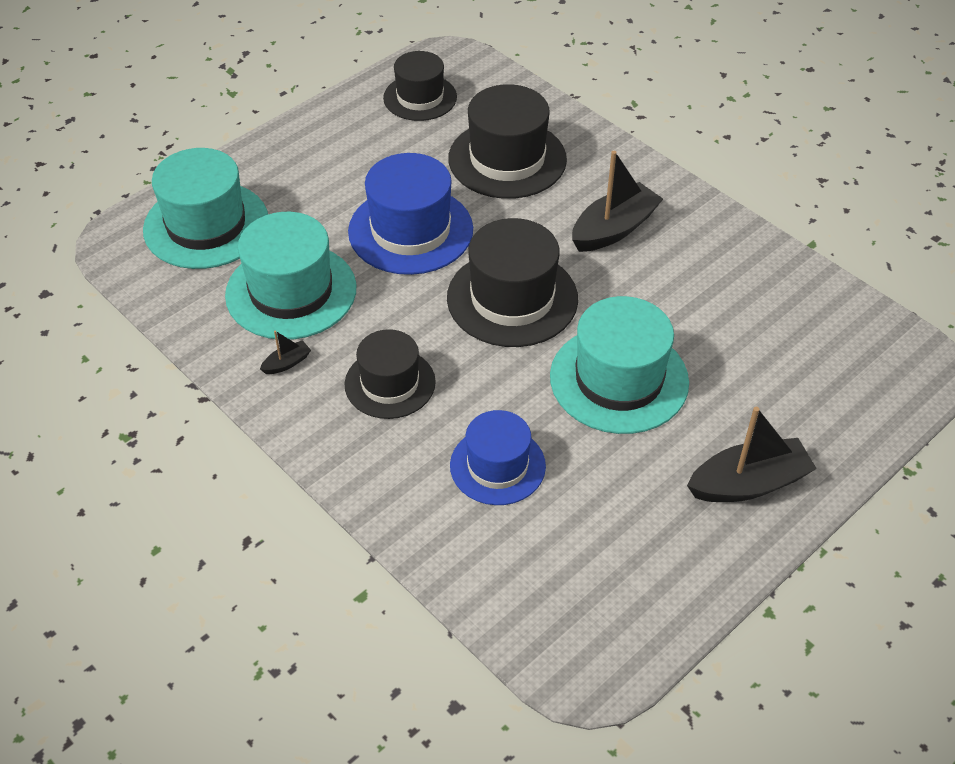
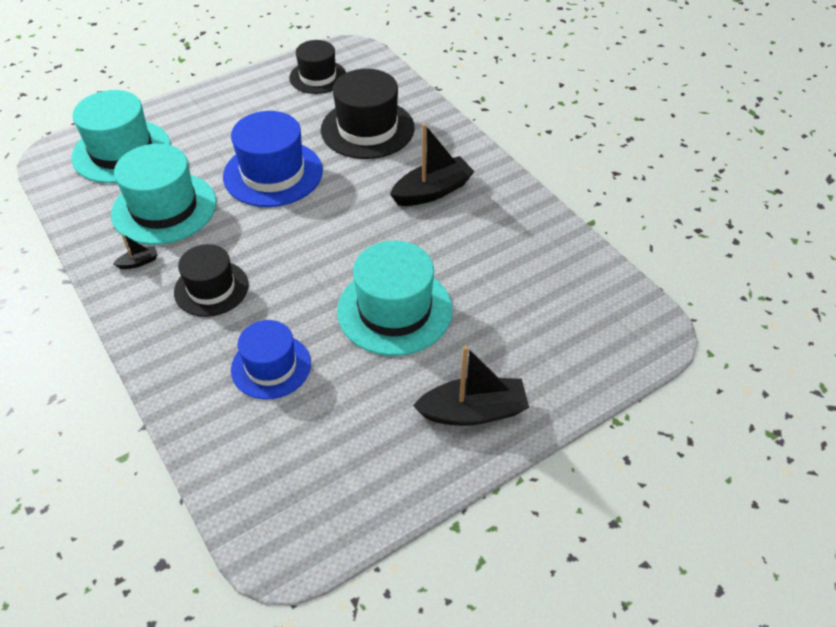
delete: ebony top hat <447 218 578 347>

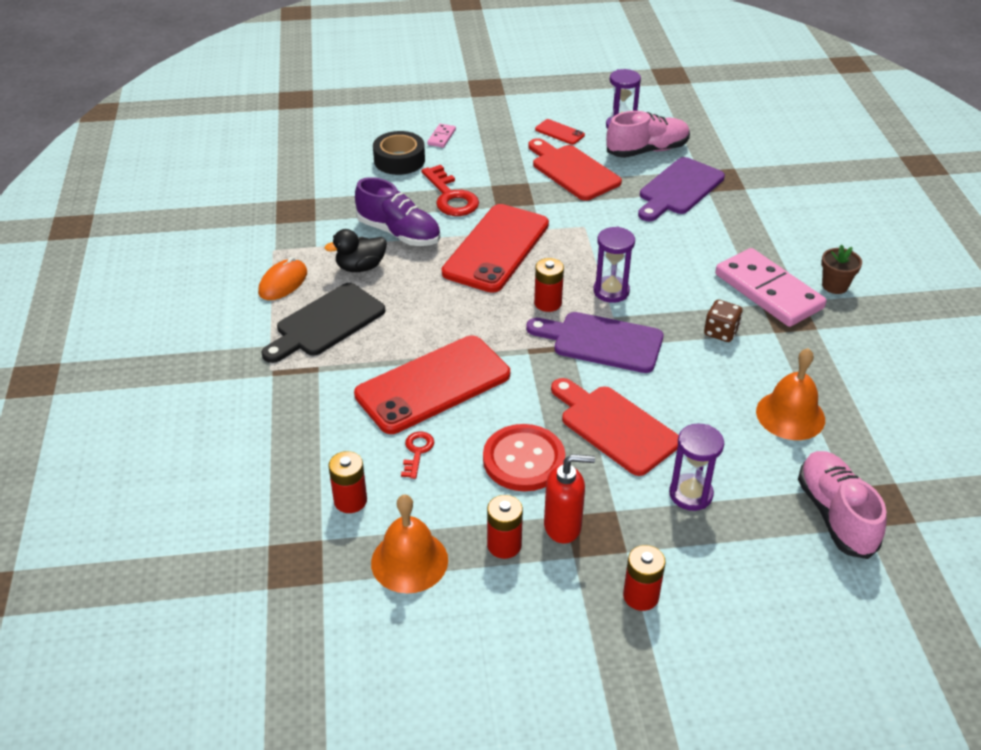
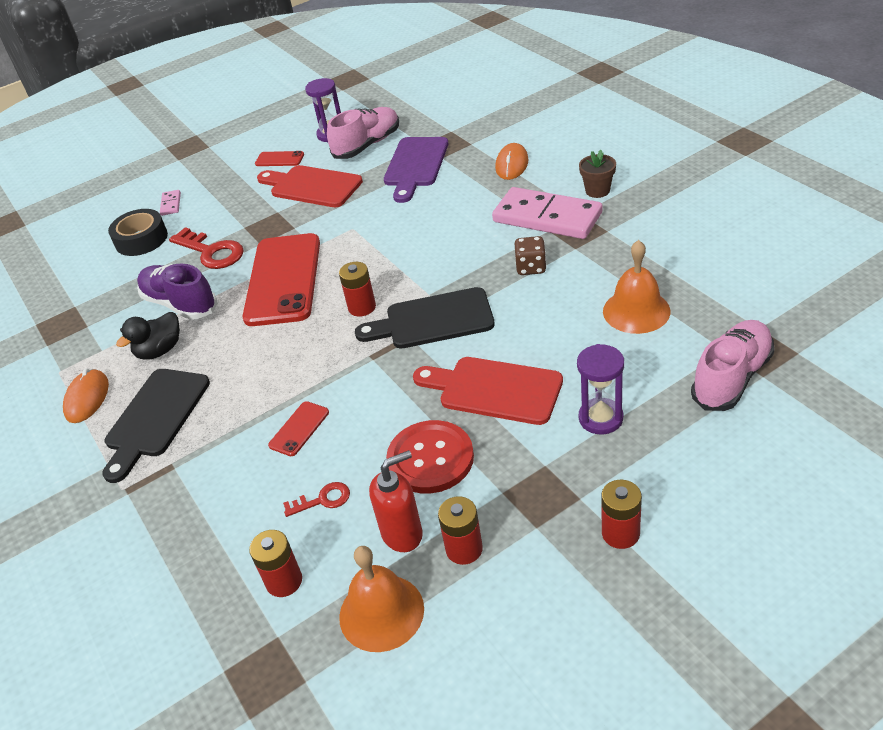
delete: purple sand timer <593 227 635 303>
insert: orange PC mouse <495 143 529 180>
move: red soap dispenser <544 454 595 544> to <369 450 423 552>
recolor: purple cutting board <526 312 663 373> to ebony cutting board <355 287 495 349>
rotate: purple lace-up shoe <355 177 440 246> = <137 264 217 320> 150 degrees counterclockwise; red latchkey <401 431 434 479> = <283 482 350 517> 90 degrees clockwise; pink lace-up shoe <798 451 887 559> = <691 320 775 411> 75 degrees clockwise
resize: red phone <354 335 510 434> = <268 401 329 456> x0.42

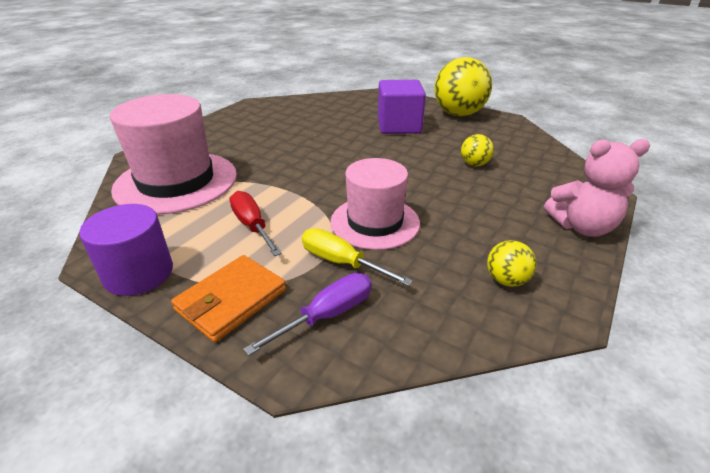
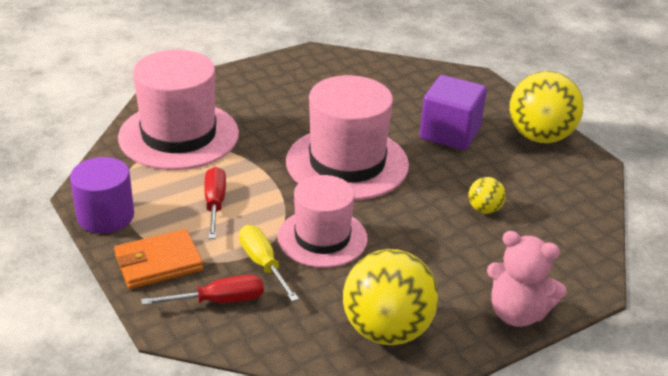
insert: pink top hat <286 75 409 200>
recolor: purple screwdriver <243 273 372 356> to red screwdriver <141 275 264 305>
resize: bright yellow ball <487 240 536 287> = <343 249 439 345> x2.16

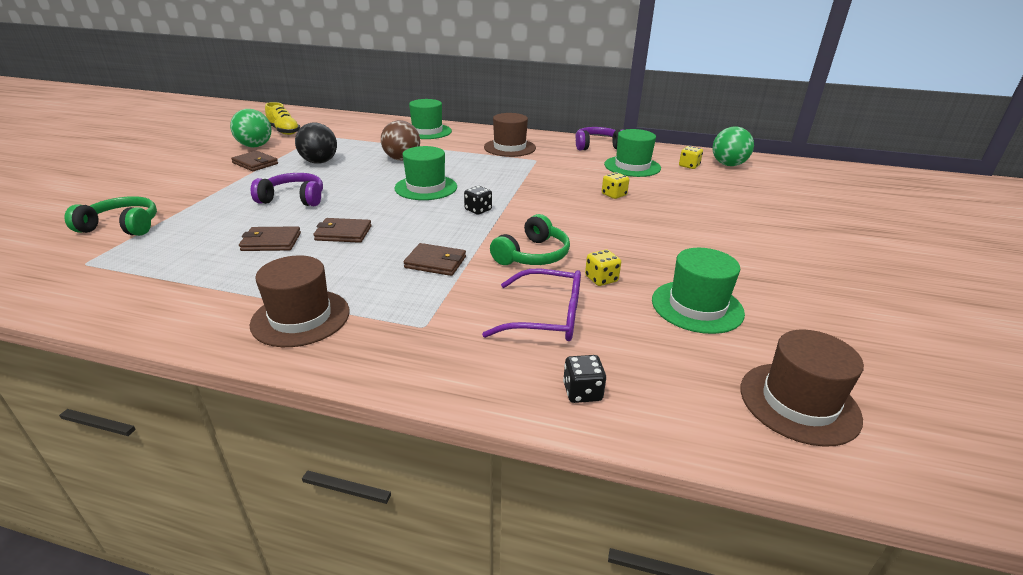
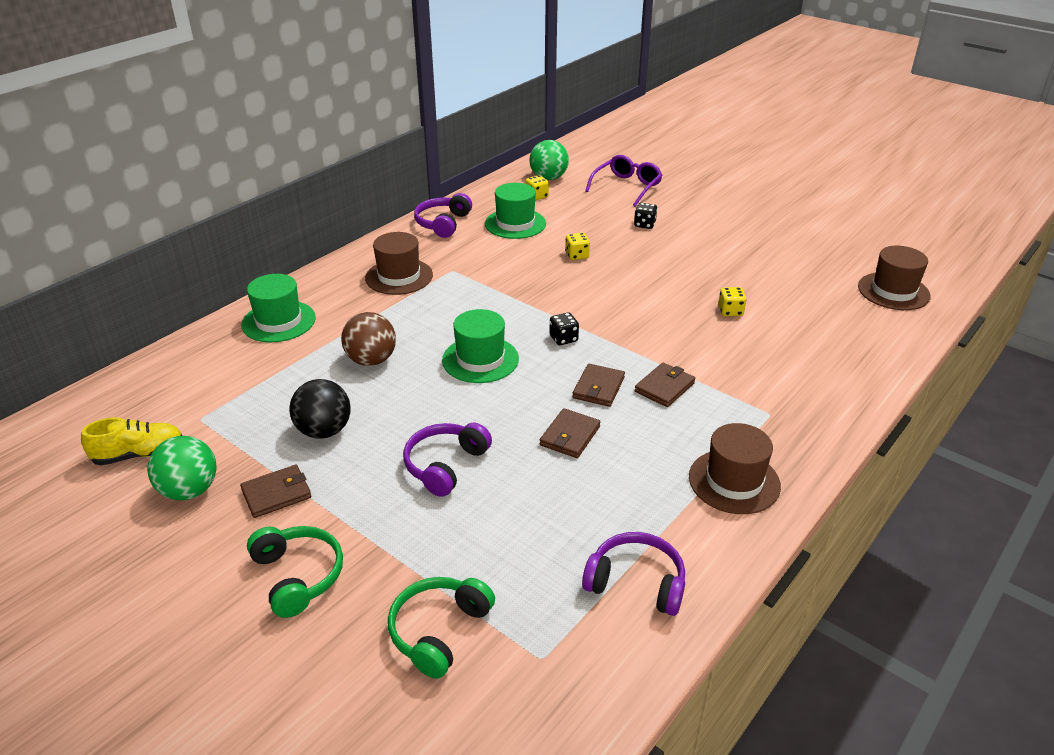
delete: green top hat <652 248 745 334>
insert: purple over-ear headphones <582 532 685 616>
move: dark brown wallet <239 226 301 251> to <572 364 625 407>; purple eyeglasses <482 269 581 341> to <585 155 662 206>; green over-ear headphones <490 214 570 265> to <247 526 343 618>; ebony dice <563 355 606 403> to <634 203 657 229>

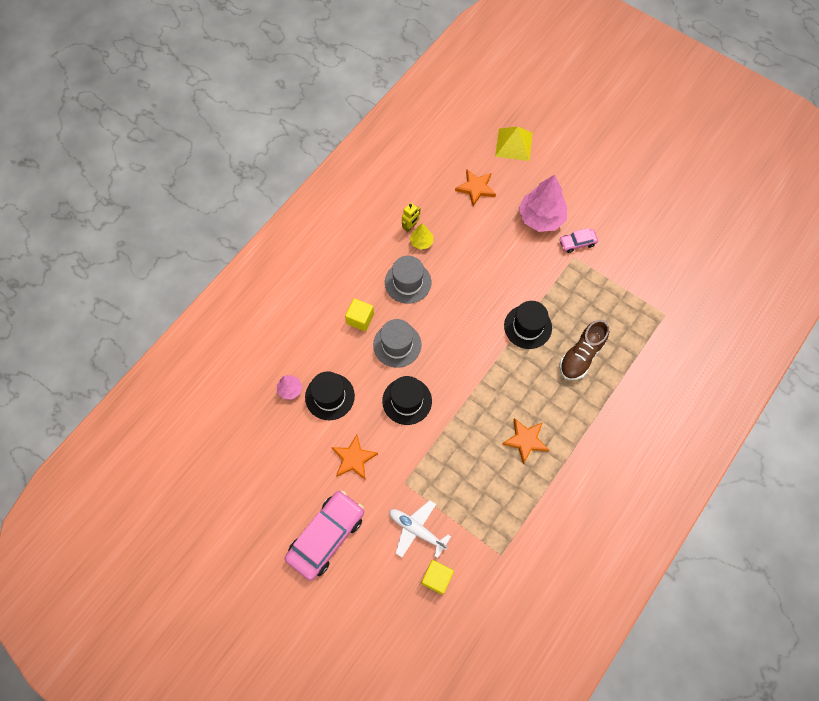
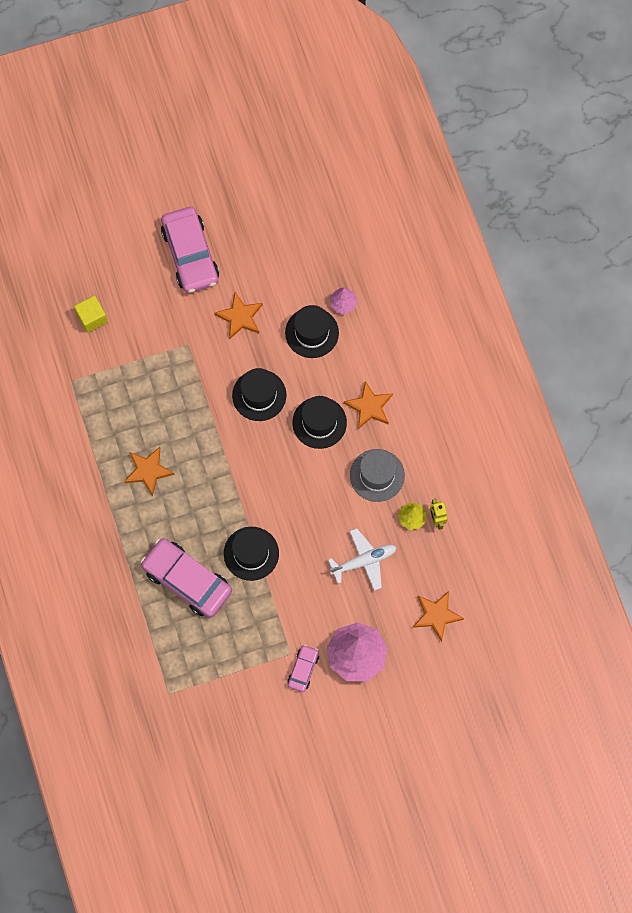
delete: bright yellow pyramid shape <495 127 533 161>
move: white aeroplane <389 500 451 558> to <328 528 397 591>
replace: bright yellow block <345 298 374 331> to orange star <344 381 393 429>; dark brown lace-up shoe <559 319 609 380> to pink toy car <141 538 232 618>
recolor: gray top hat <373 319 422 368> to ebony top hat <292 396 347 449>

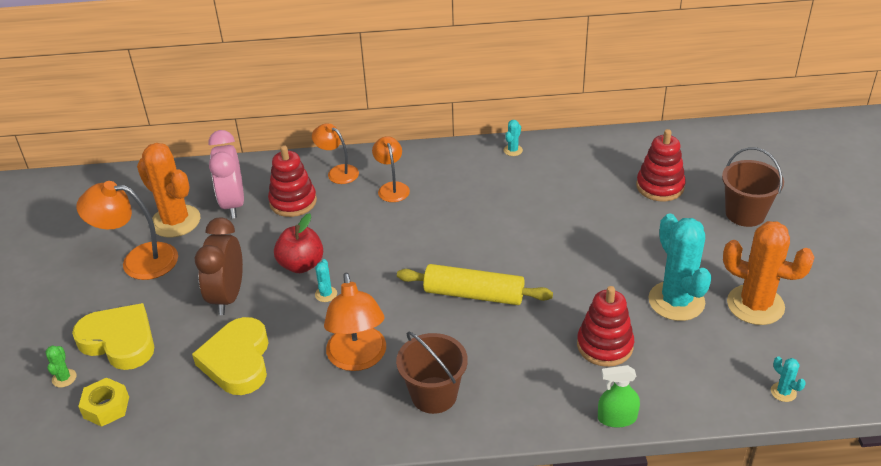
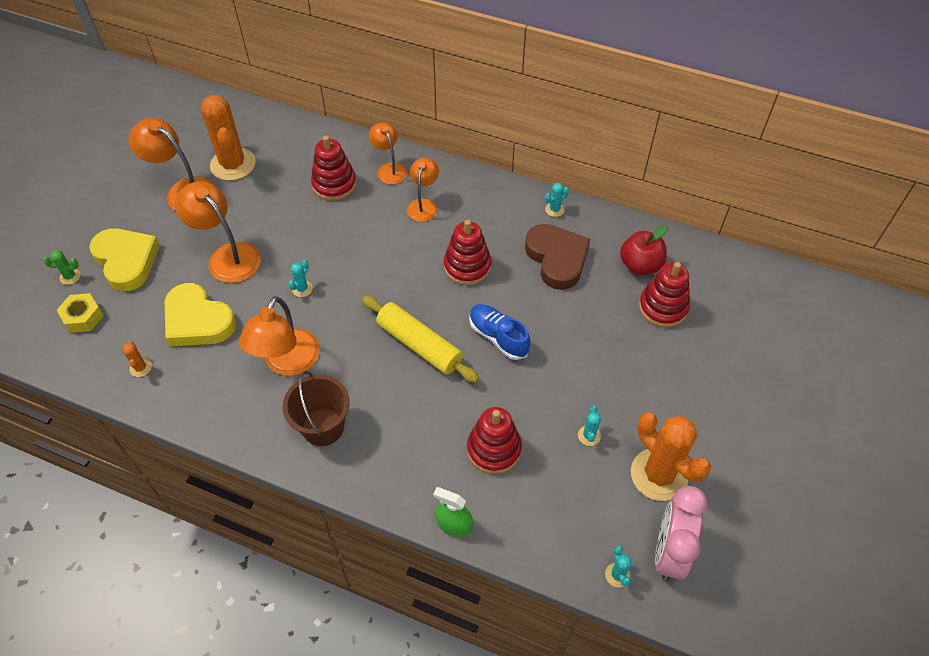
delete: dark brown pail <722 147 784 227>
insert: orange prickly plant <122 341 152 377>; red ring stacker <444 220 492 285>; blue lace-up shoe <469 304 531 360>; dark brown love heart <525 224 590 290>
move: pink clock <208 130 244 218> to <655 486 707 581>; red apple fruit <274 213 323 273> to <620 226 668 275>
replace: dark brown clock <195 217 243 315> to orange reading lamp <175 181 261 283>
rotate: green prickly plant <45 345 76 388> = <43 250 80 285> 60 degrees clockwise; bright yellow love heart <192 317 269 395> = <164 283 236 346> 75 degrees counterclockwise
resize: aqua prickly plant <648 214 712 321> = <578 406 601 446> x0.41

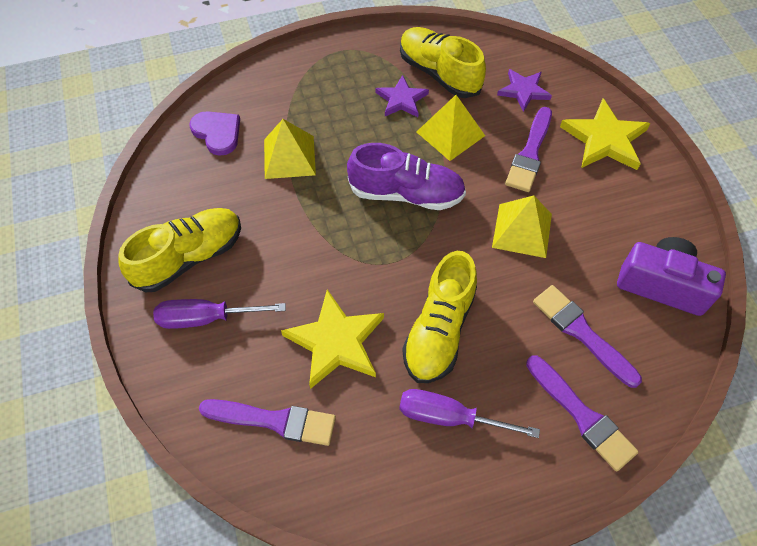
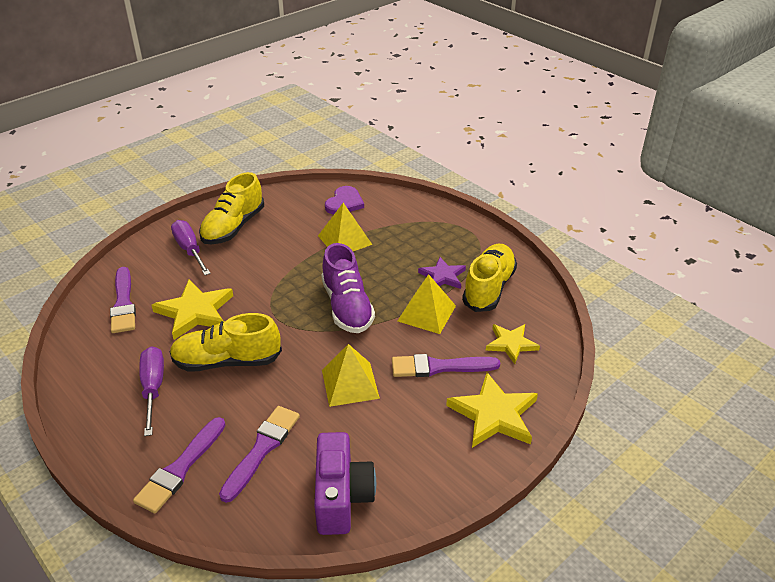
recolor: purple star <497 69 552 112> to bright yellow star <486 324 540 364>
rotate: bright yellow lace-up shoe <118 208 241 292> = <199 172 264 244> 90 degrees clockwise

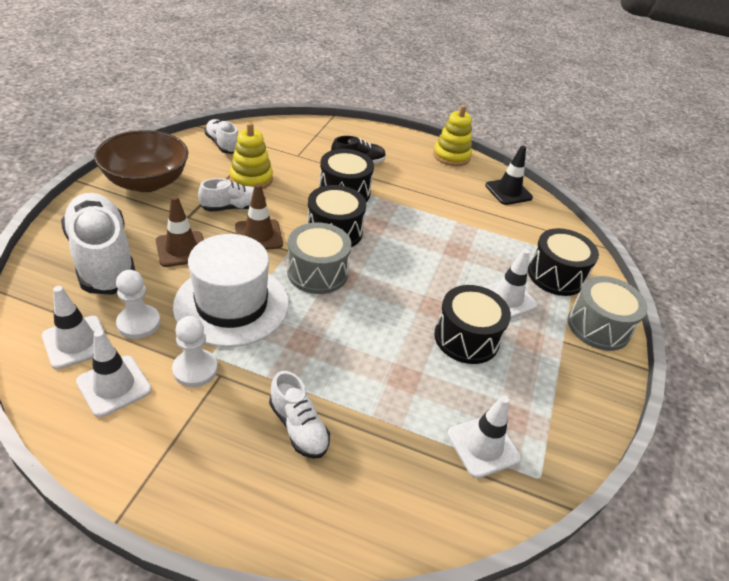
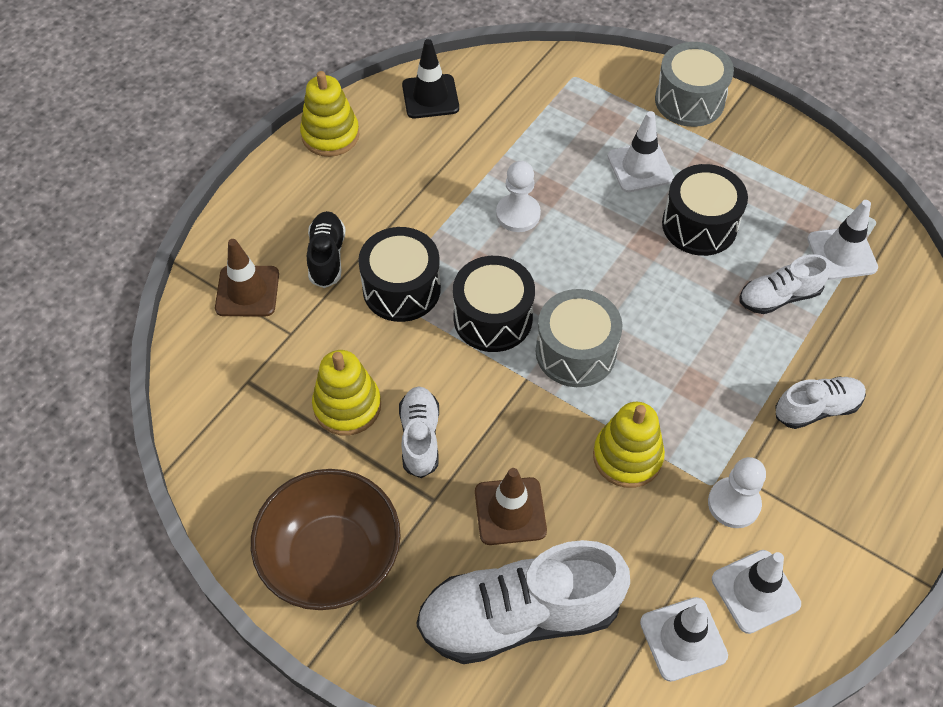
delete: ebony toy drum <528 228 599 296>
move: white chess pawn <116 270 160 339> to <496 161 541 232>; white lace-up shoe <204 119 239 154> to <739 254 830 314>; dark brown road cone <235 183 283 250> to <215 239 279 316>
replace: white top hat <173 234 289 347> to bright yellow ring stacker <593 402 665 488>

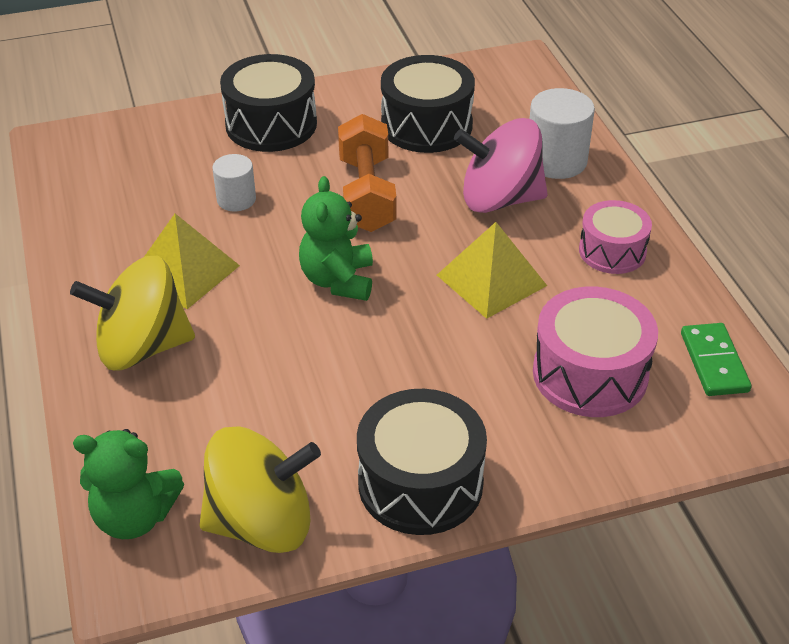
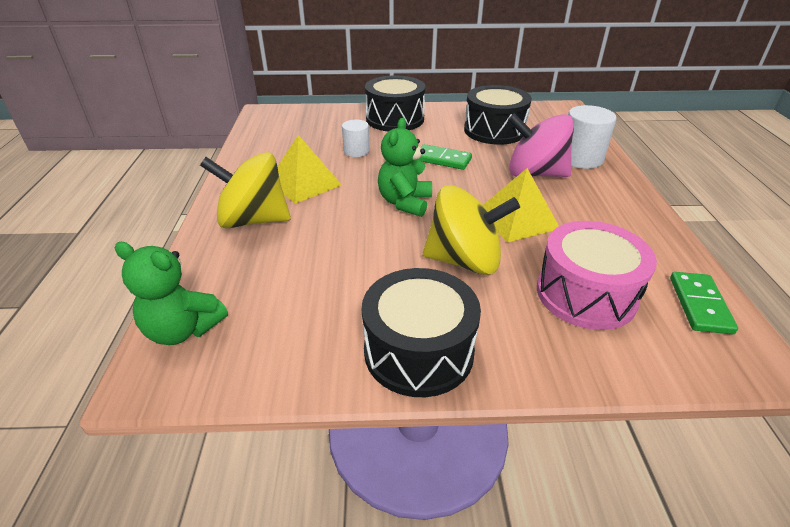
delete: pink toy drum <579 200 652 274>
move: bright yellow spinning top <199 426 321 553> to <423 185 520 275>
replace: orange free weight <338 114 396 232> to green domino <419 144 472 170>

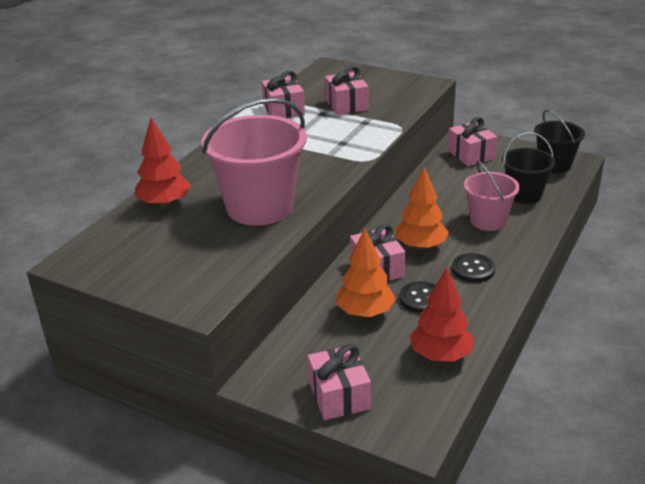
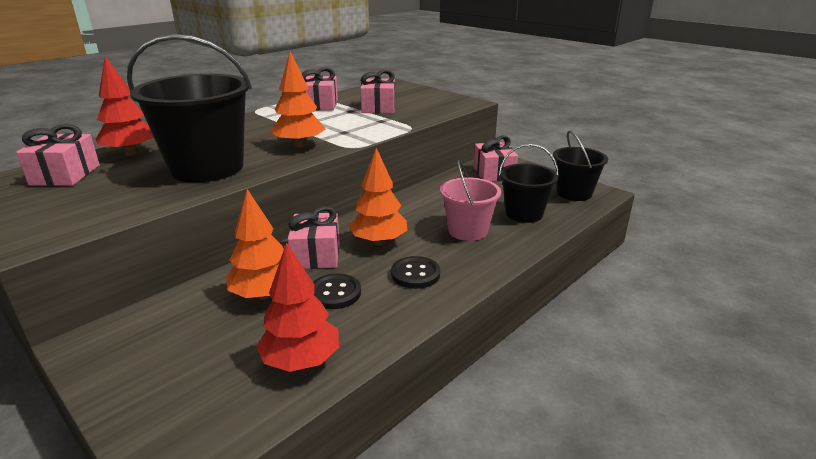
insert: orange fir tree <270 52 326 148>
move: pink wrapped gift <308 344 371 420> to <16 124 100 186>
recolor: pink pail <201 98 307 225> to ebony pail <127 34 252 182>

